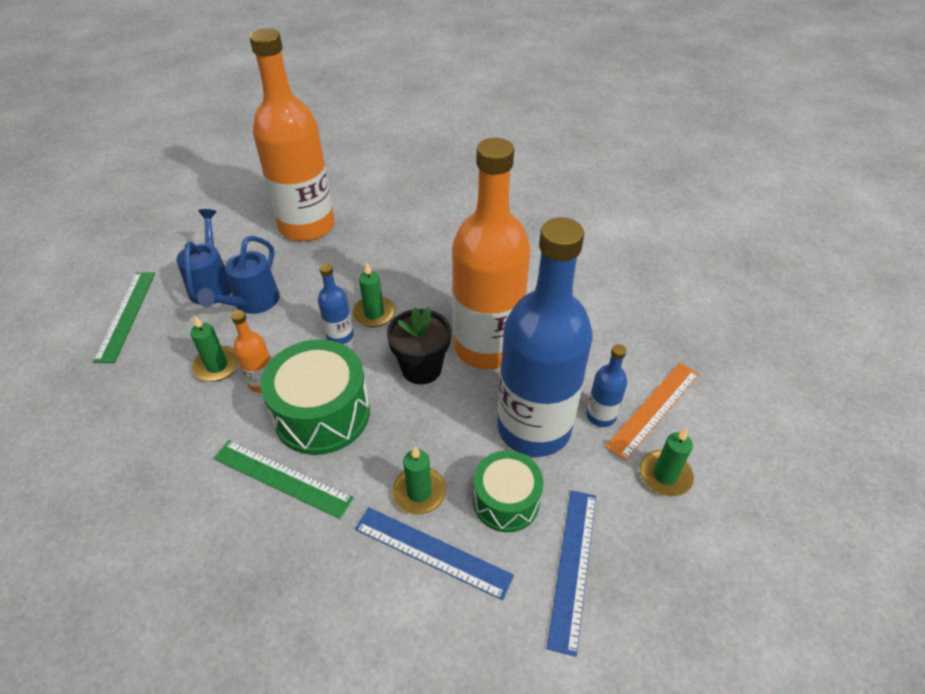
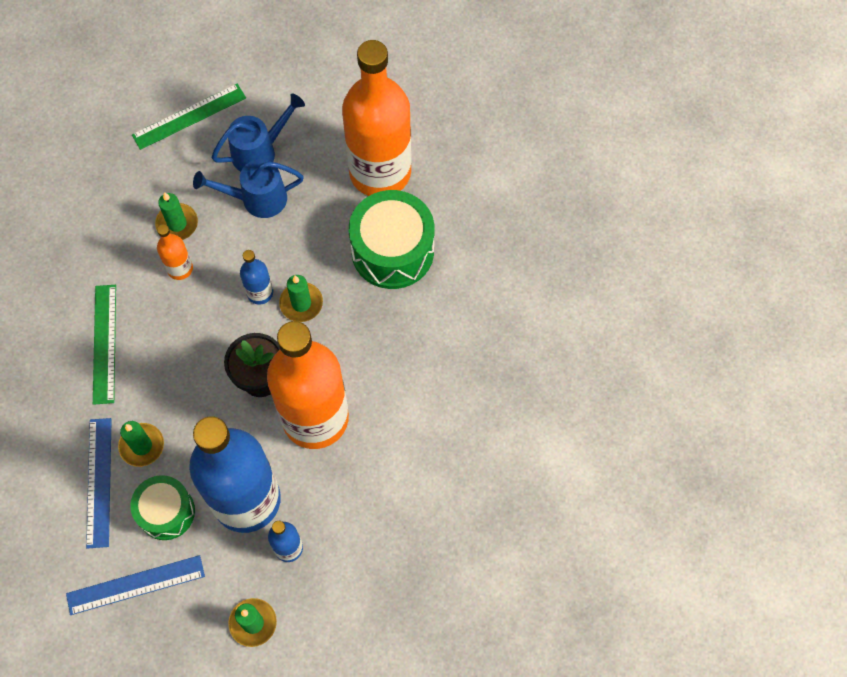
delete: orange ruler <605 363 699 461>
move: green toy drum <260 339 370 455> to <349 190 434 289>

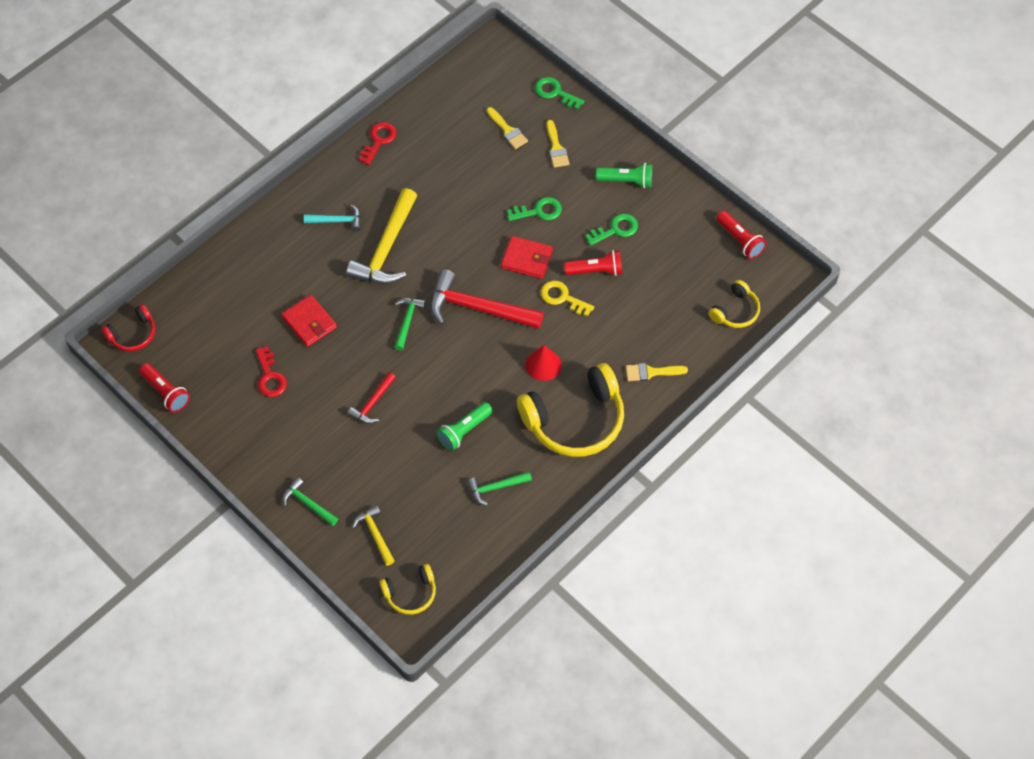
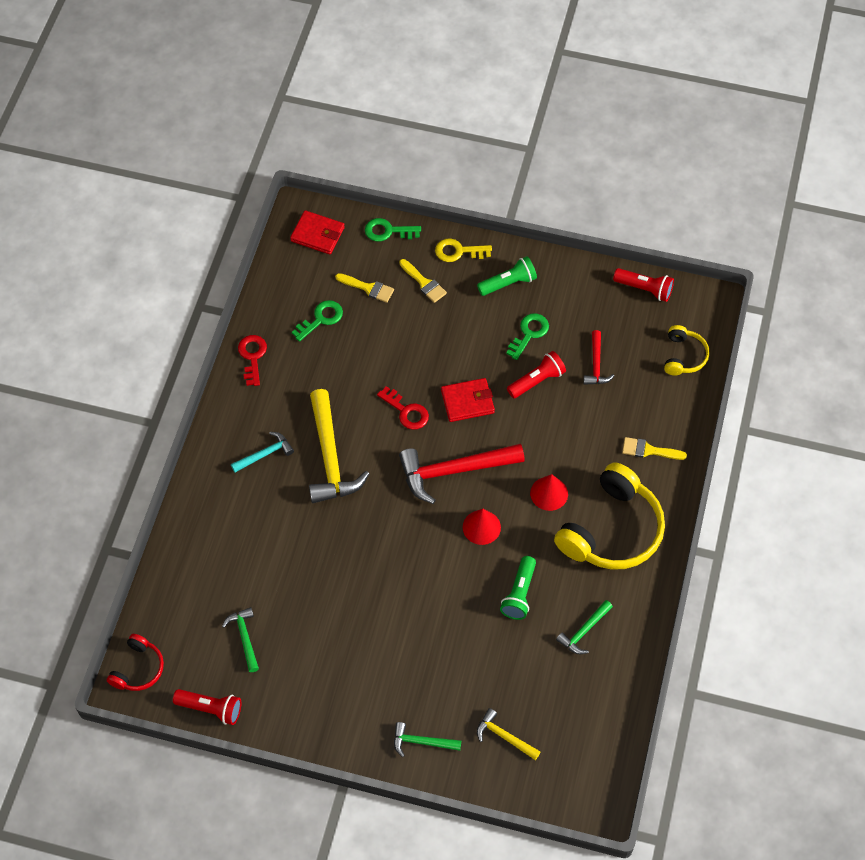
delete: bright yellow over-ear headphones <380 564 436 615>
insert: red cone <463 509 501 545>
move: red latchkey <256 346 287 397> to <377 386 429 430>; red wallet <281 295 337 347> to <290 210 345 254>; red hammer <348 372 396 424> to <583 330 614 385>; green hammer <394 298 426 350> to <222 607 259 672>; green latchkey <507 197 562 221> to <292 300 343 342>; bright yellow latchkey <541 280 594 317> to <435 238 492 262>
rotate: bright yellow paint brush <626 363 688 381> = <622 437 687 460> 45 degrees clockwise

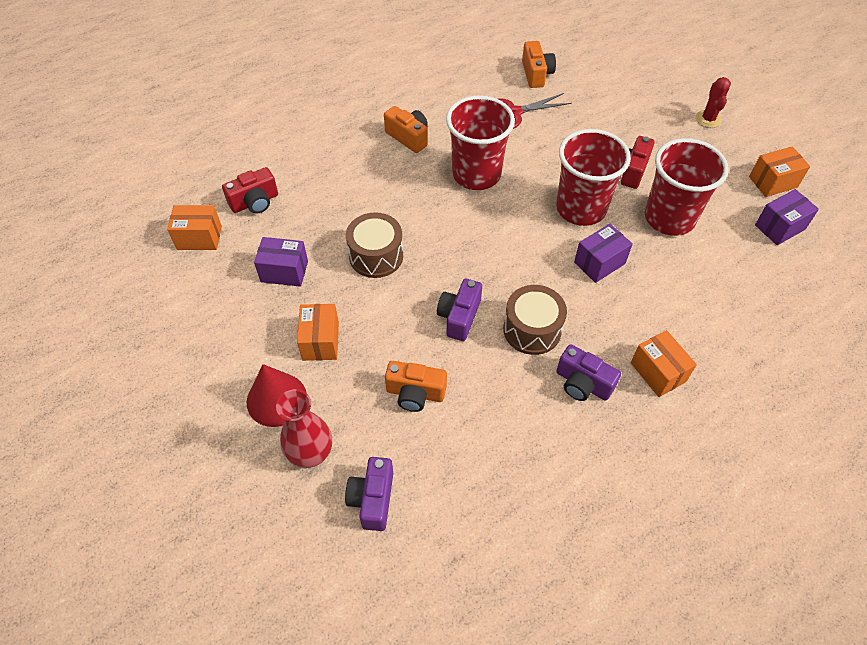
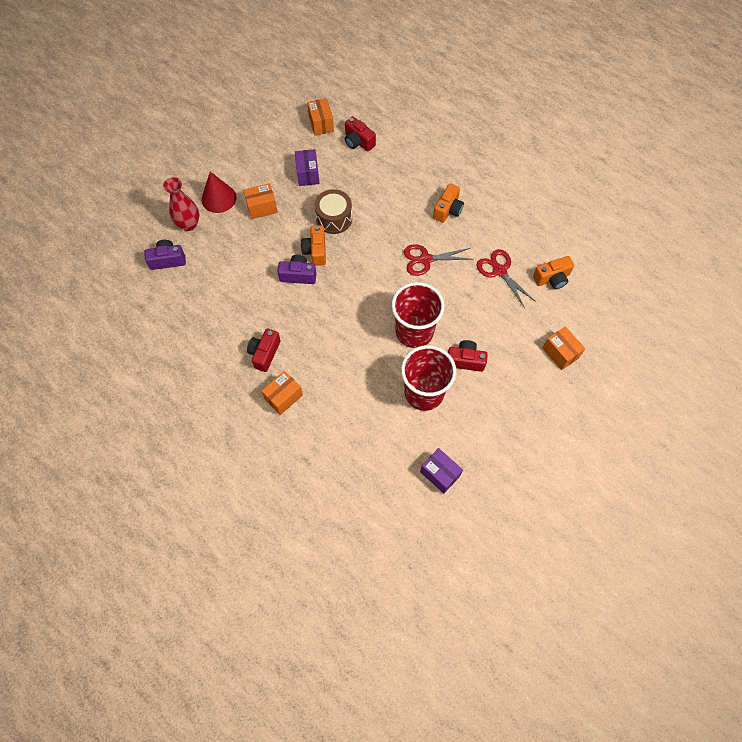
delete: dark brown toy drum <503 285 567 355>; purple package <574 224 633 283>; red prickly plant <696 77 731 128>
move: orange photo camera <385 361 447 412> to <301 225 326 266>; orange package <749 146 810 197> to <542 326 585 370>
replace: red cup <446 95 515 190> to red shears <404 244 471 276>
recolor: purple photo camera <556 344 621 401> to red photo camera <247 329 281 372>

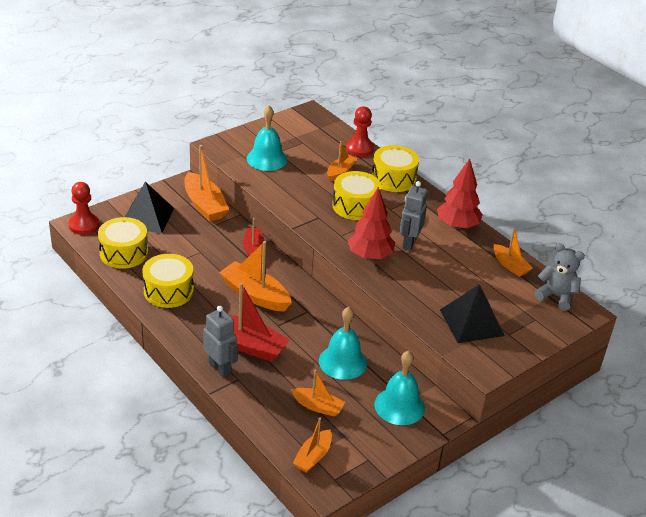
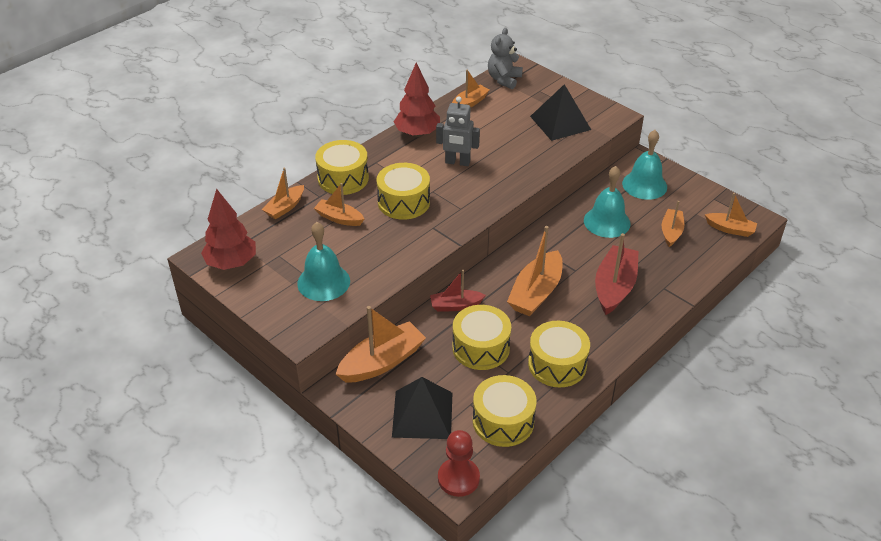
delete: gray robot <203 306 238 378>
insert: bright yellow toy drum <452 305 511 370>
move: red fir tree <347 187 395 260> to <201 189 256 270>
replace: red chess pawn <346 106 374 157> to orange boat <262 167 304 219>

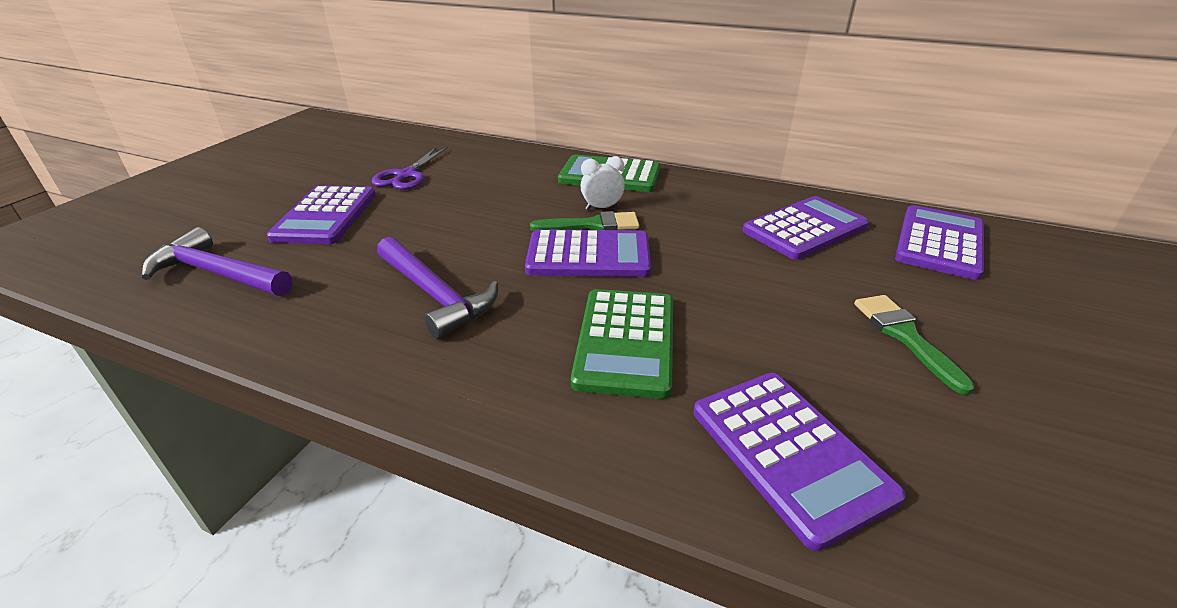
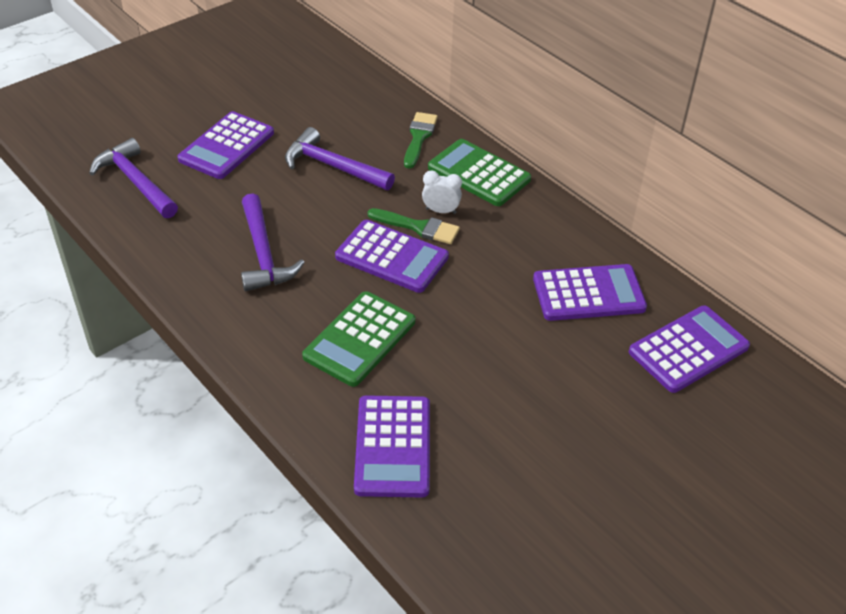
delete: purple shears <371 147 448 190>
insert: purple hammer <285 127 395 190>
move: green paint brush <854 295 975 395> to <404 112 438 169>

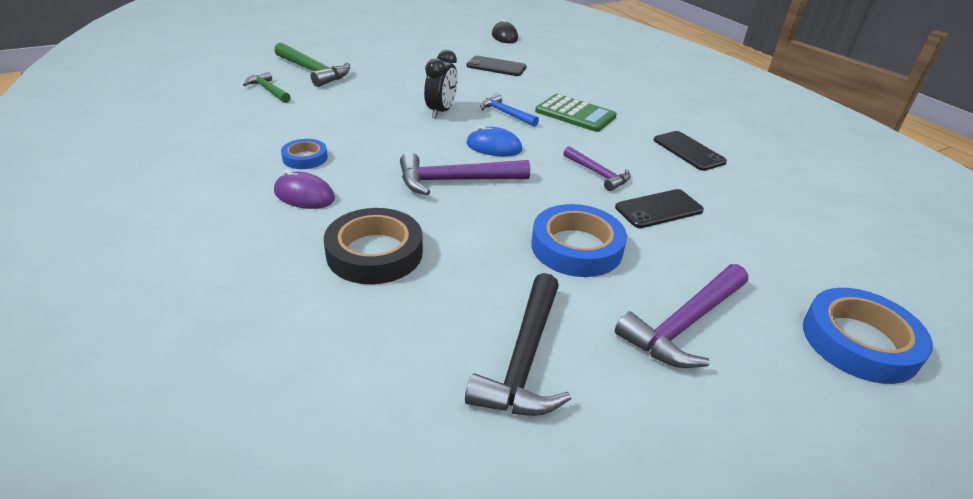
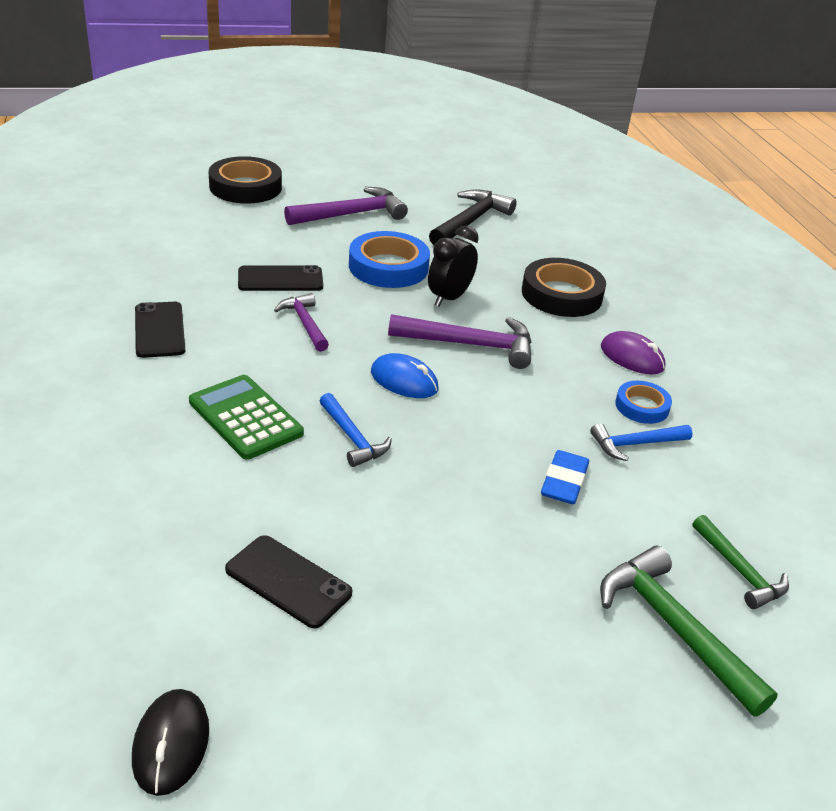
insert: blue pencil eraser <541 450 589 504>; blue hammer <590 423 693 461>
move: ebony clock <424 50 458 118> to <428 226 479 307>
recolor: blue sticky tape <803 288 933 384> to ebony sticky tape <209 156 282 204>

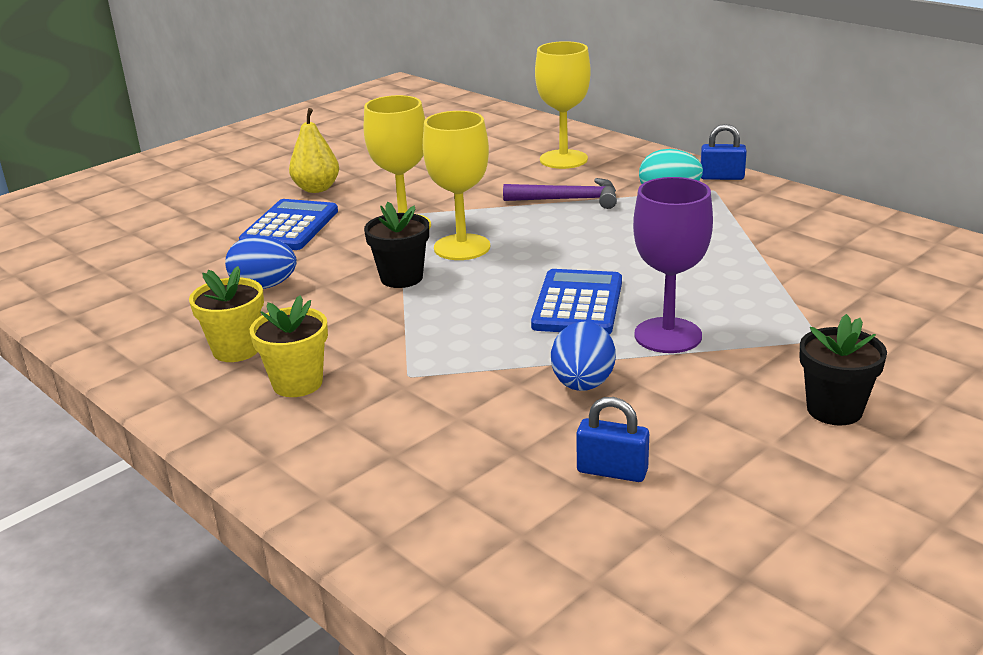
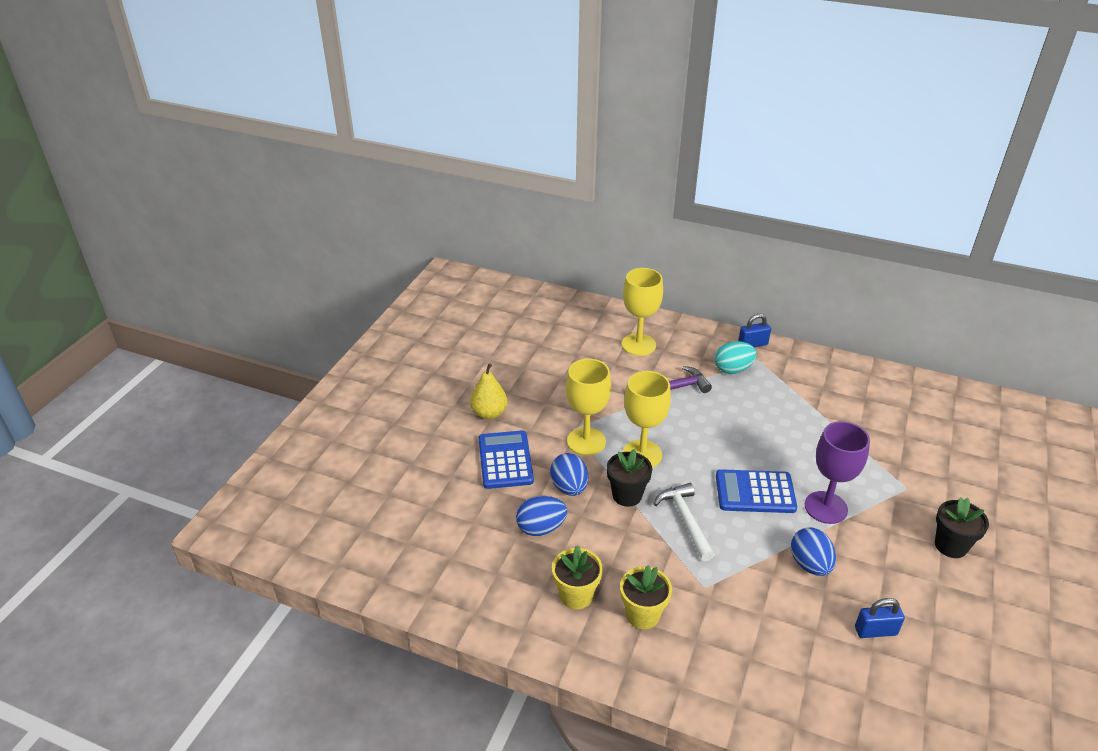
insert: blue egg shape <550 453 588 496>; white hammer <654 483 715 561>
rotate: blue adding machine <531 269 622 334> = <716 469 797 513> 75 degrees counterclockwise

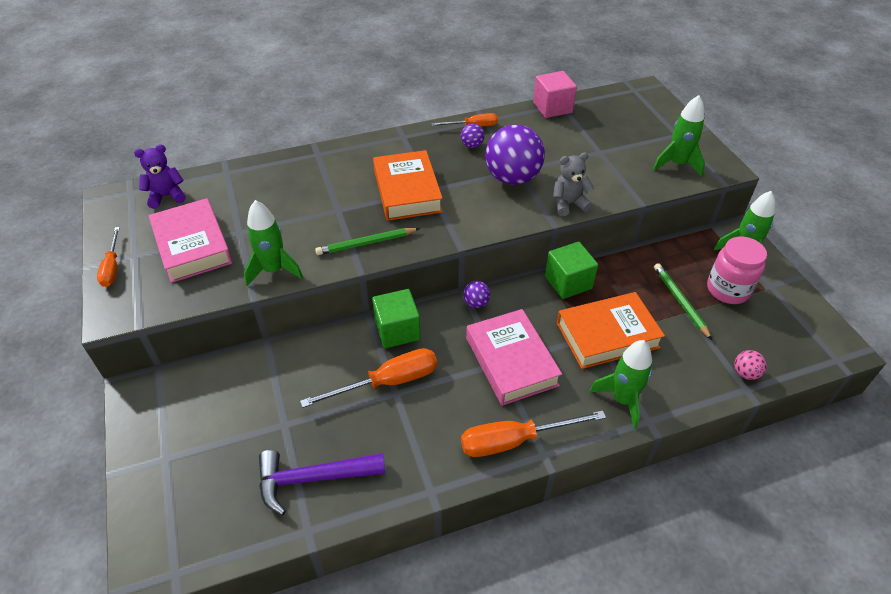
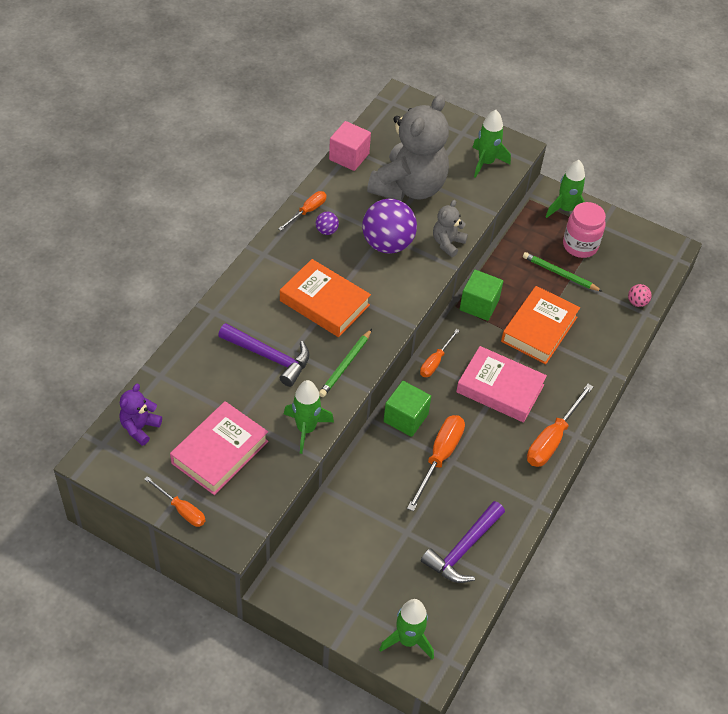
insert: purple hammer <218 323 310 387>; gray teddy <367 94 449 201>
move: green spaceship <590 340 652 429> to <379 599 434 660>
replace: purple ball <463 281 490 308> to orange screwdriver <420 329 460 377>
rotate: pink book <148 198 233 283> = <170 401 268 495> 75 degrees counterclockwise

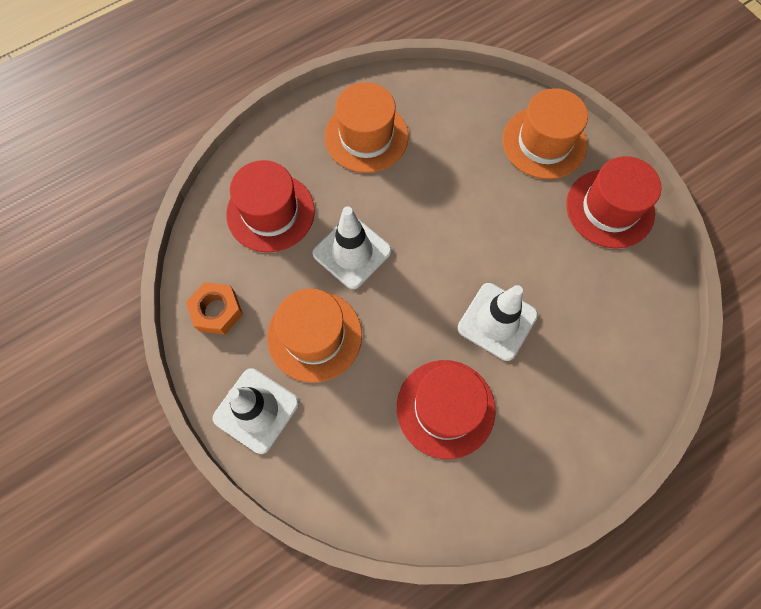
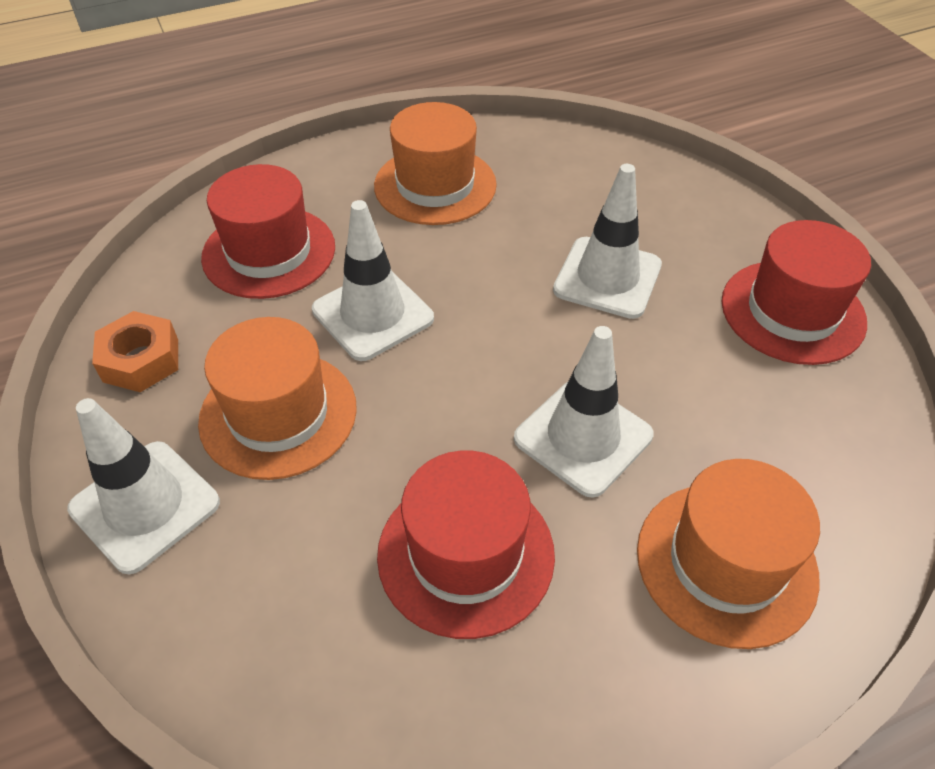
insert: white road cone <553 164 662 319>
move: orange top hat <503 88 588 179> to <637 459 820 649>

